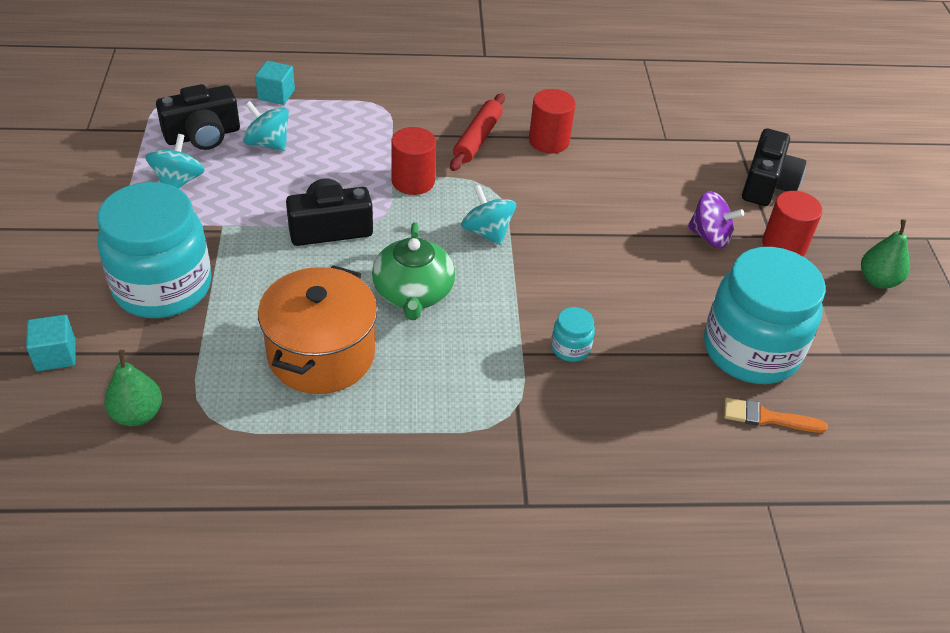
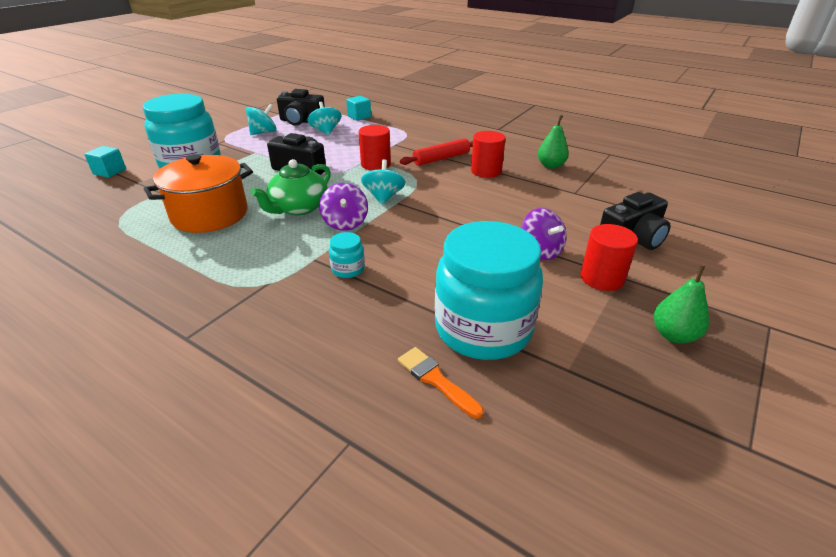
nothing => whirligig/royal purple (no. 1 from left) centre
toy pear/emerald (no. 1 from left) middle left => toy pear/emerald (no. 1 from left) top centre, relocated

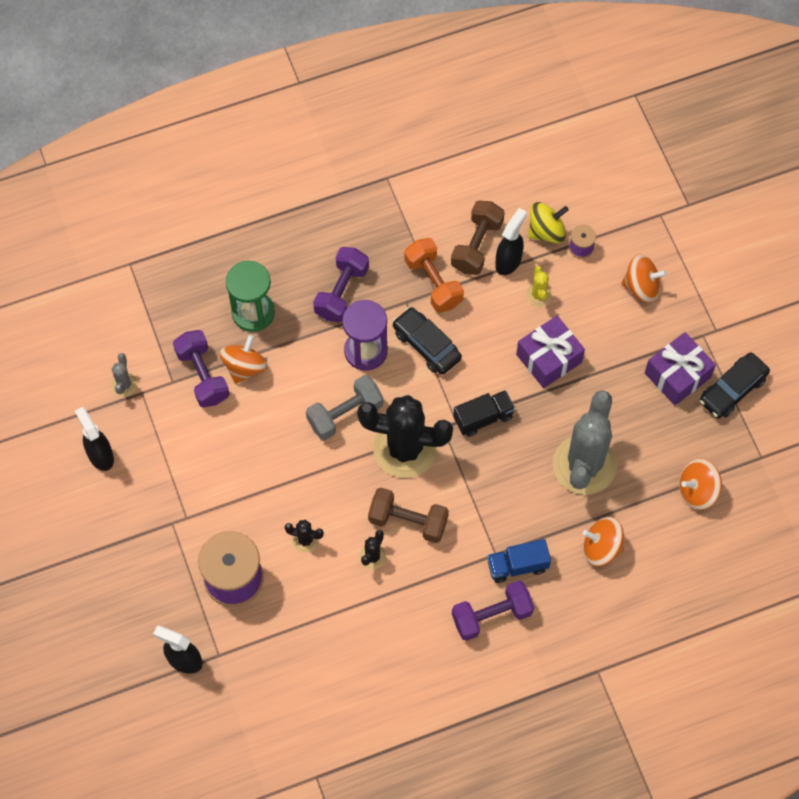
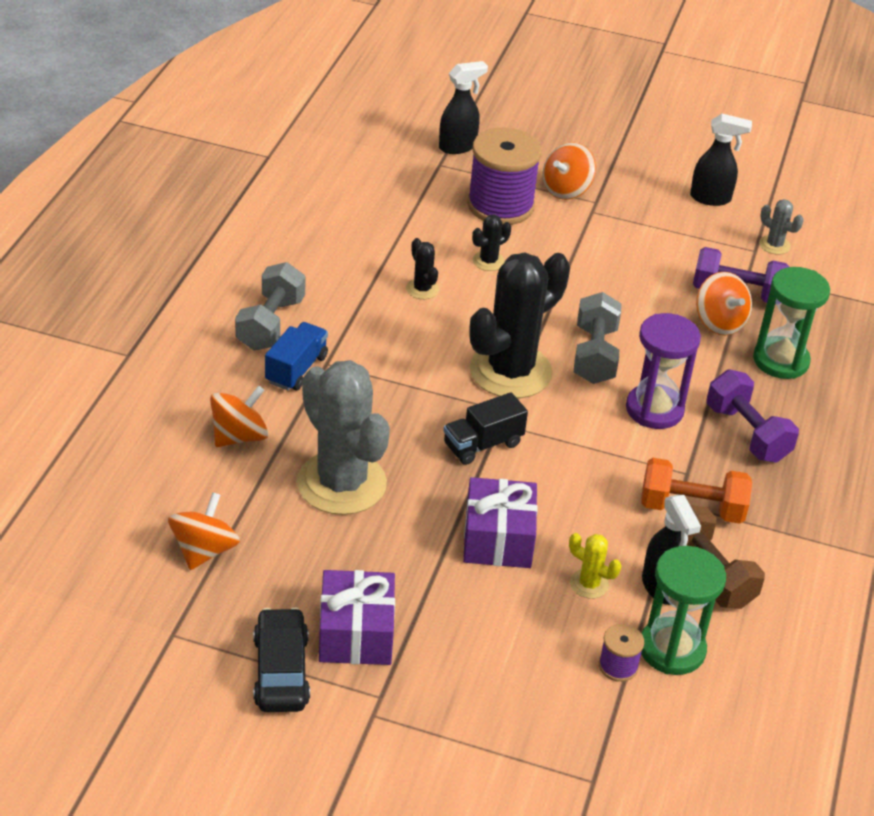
dumbbell/royal purple (no. 3 from left) bottom centre => dumbbell/ash-grey (no. 1 from left) middle left
truck/black centre, 45 degrees clockwise
whirligig/bright orange (no. 3 from left) middle right => whirligig/bright orange (no. 3 from left) top centre, relocated
whirligig/golden top right => sandglass/emerald (no. 1 from left) bottom right
dumbbell/dark brown (no. 1 from left) centre => nothing
toy car/black (no. 1 from left) centre => nothing

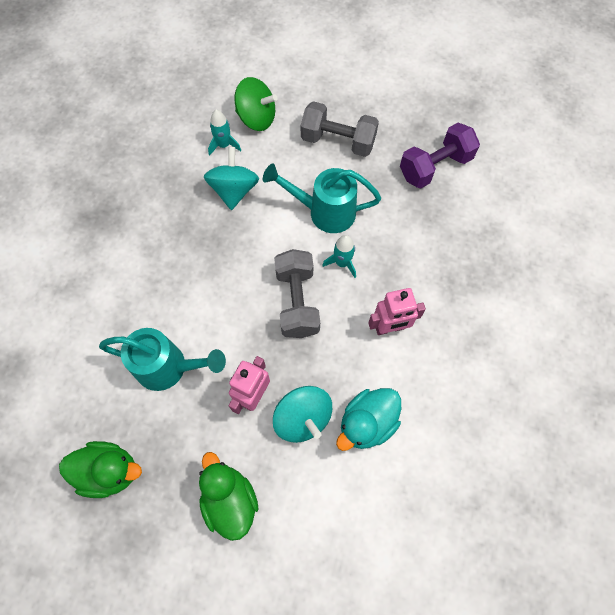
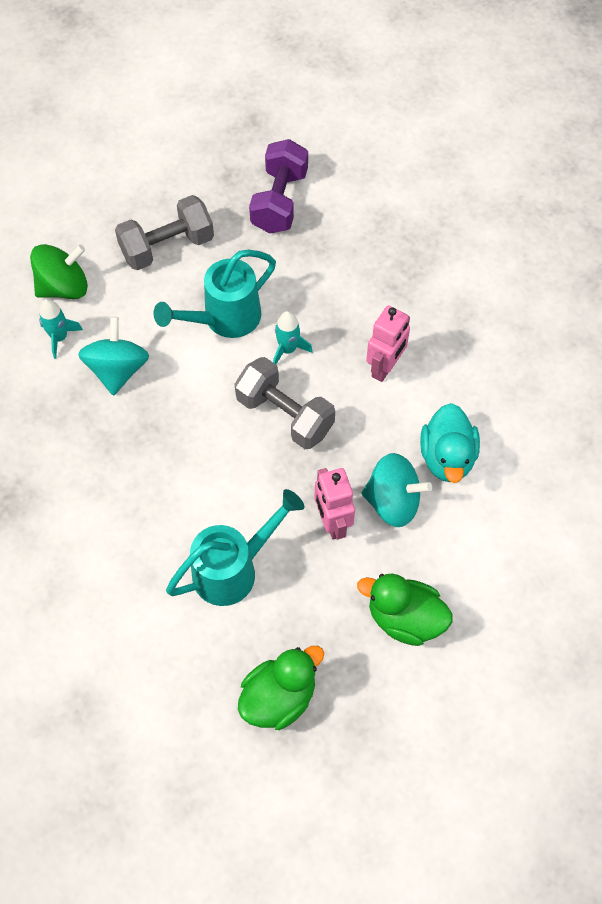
whirligig/teal (no. 1 from left) top centre => whirligig/teal (no. 1 from left) middle left, 45 degrees clockwise

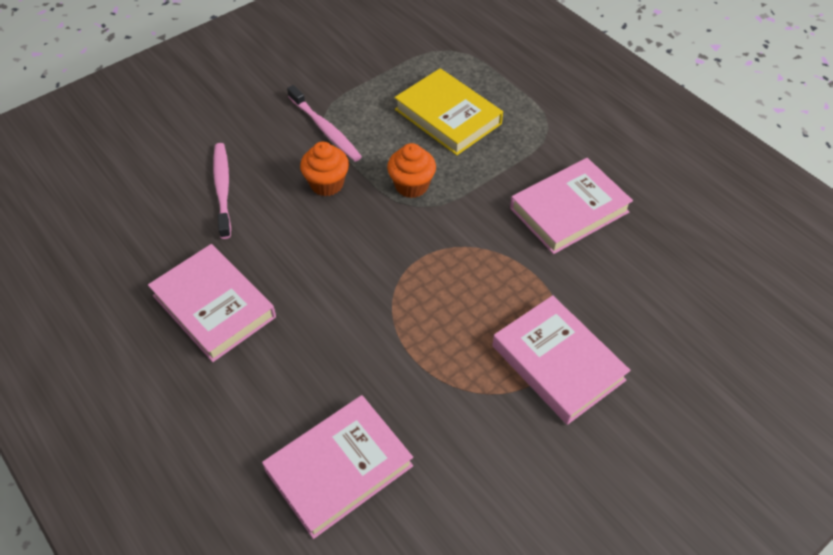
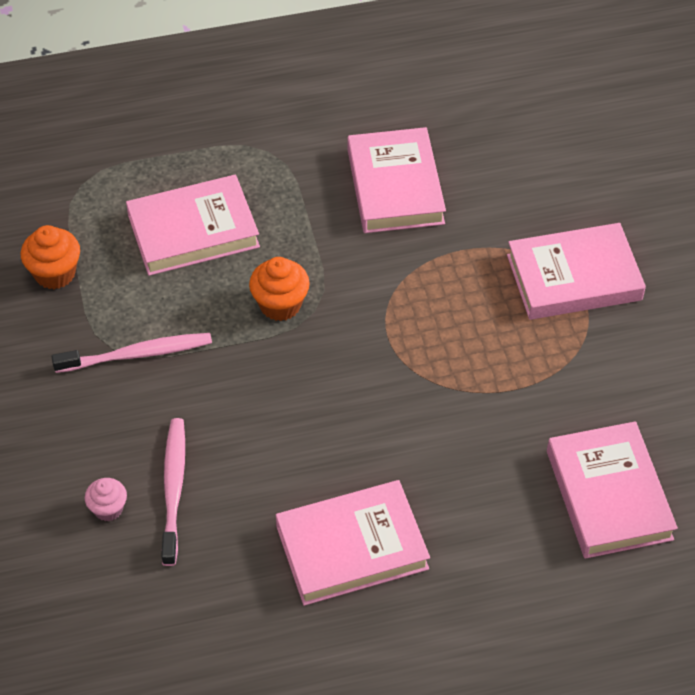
cupcake/bright orange (no. 1 from left) top centre => cupcake/bright orange (no. 1 from left) middle left, relocated
nothing => cupcake/rosy bottom left
book/golden top centre => book/rosy (no. 1 from left) top left
tooth brush/rosy (no. 1 from left in the first image) middle left => tooth brush/rosy (no. 2 from left) bottom left, 75 degrees clockwise

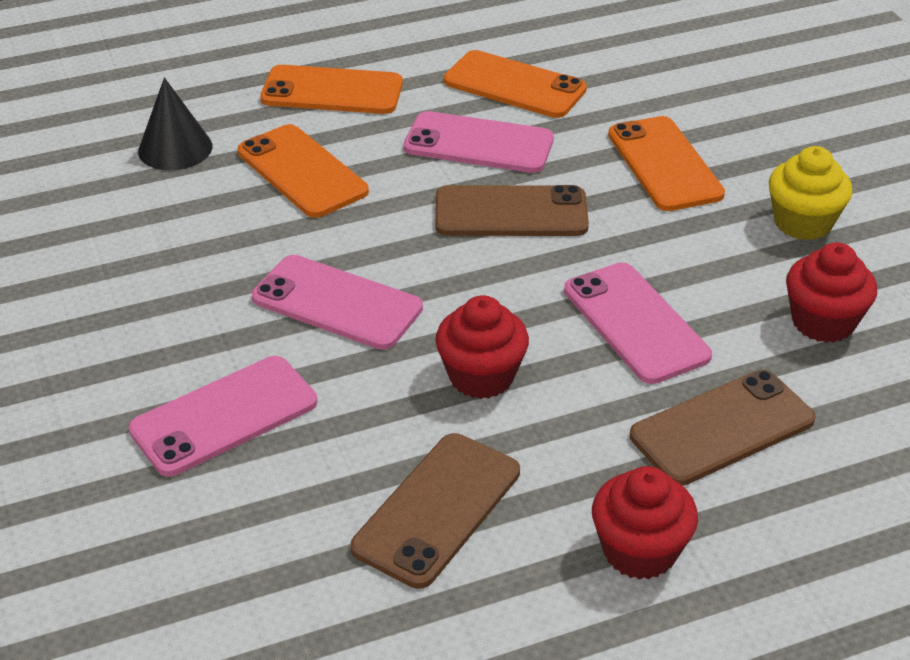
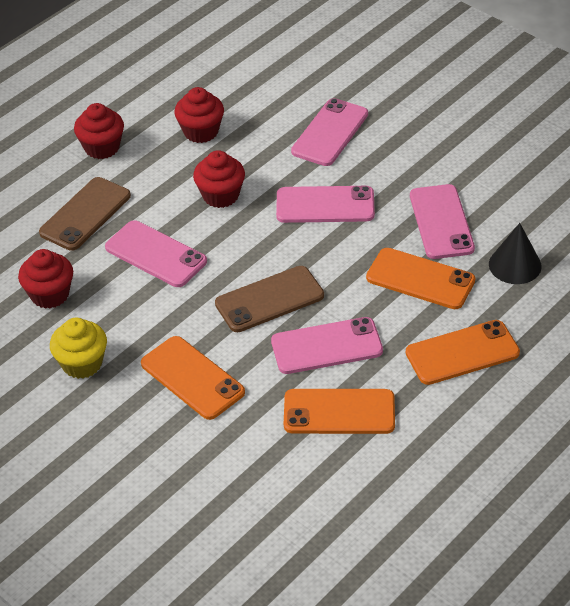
smartphone/dark brown (no. 1 from left) bottom centre => cupcake/red (no. 3 from left) top centre
nothing => smartphone/rosy (no. 5 from left) middle right

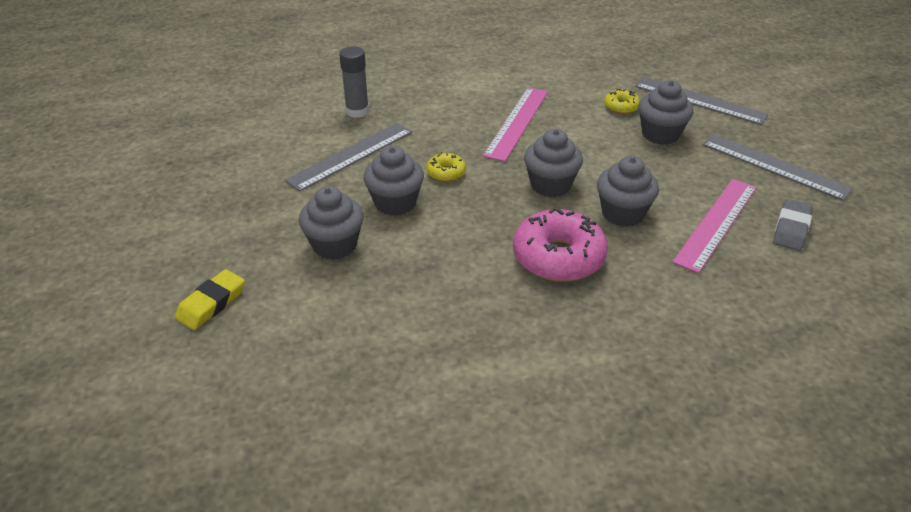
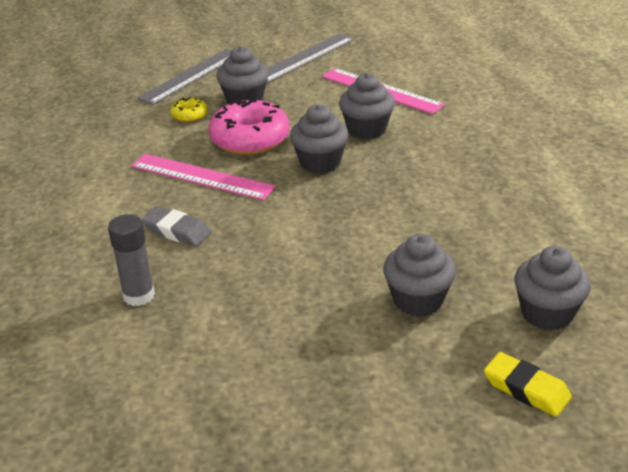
eraser/ash-grey middle right => eraser/ash-grey middle left, relocated
glazed donut/rosy centre => glazed donut/rosy top centre, relocated
cupcake/ash-grey (no. 2 from left in the first image) centre => cupcake/ash-grey (no. 5 from left) middle right, relocated
straightedge/ash-grey (no. 1 from left) top centre => nothing
glazed donut/golden (no. 1 from left) top centre => nothing

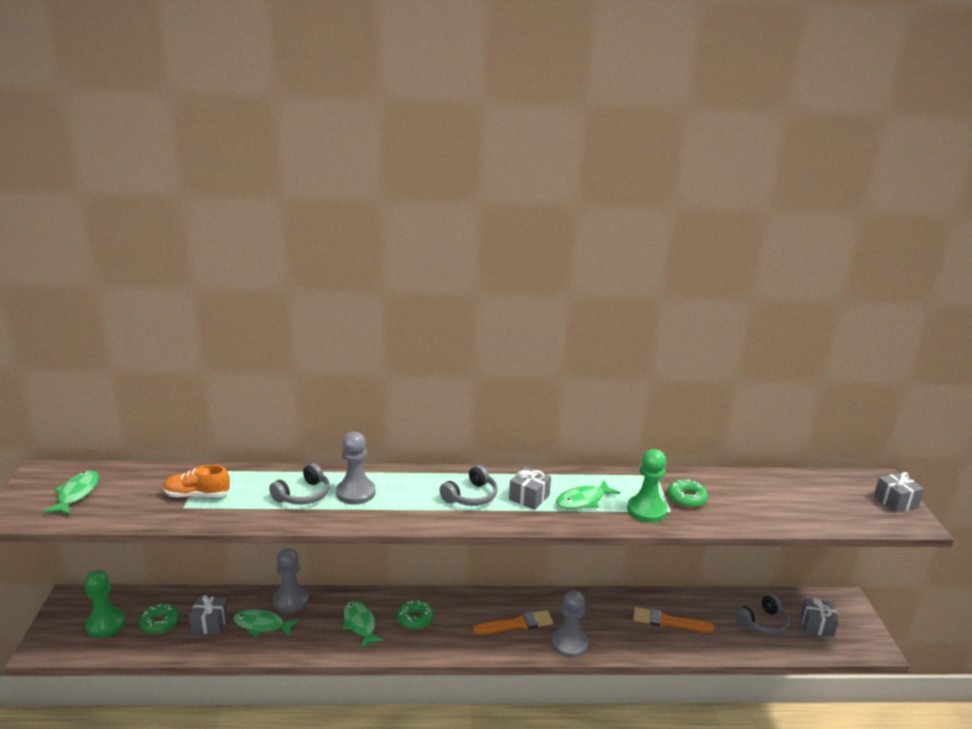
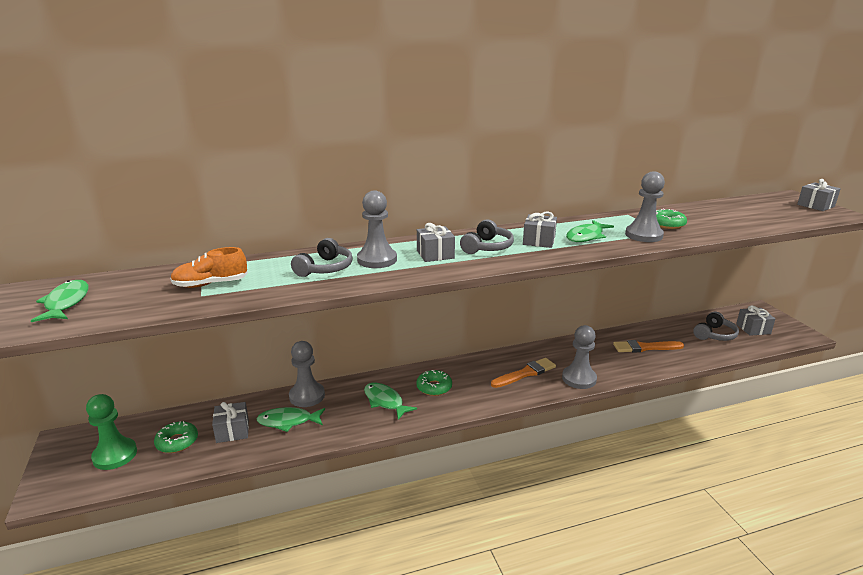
nothing => gift/ash-grey (no. 2 from left) centre
chess pawn/emerald (no. 2 from left) bottom centre => chess pawn/ash-grey (no. 4 from left) middle right

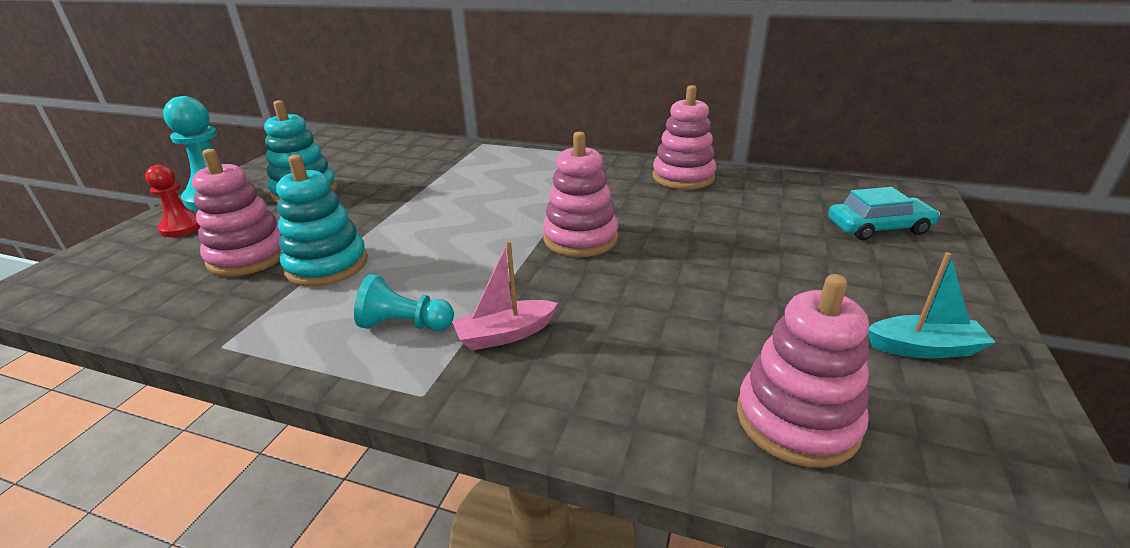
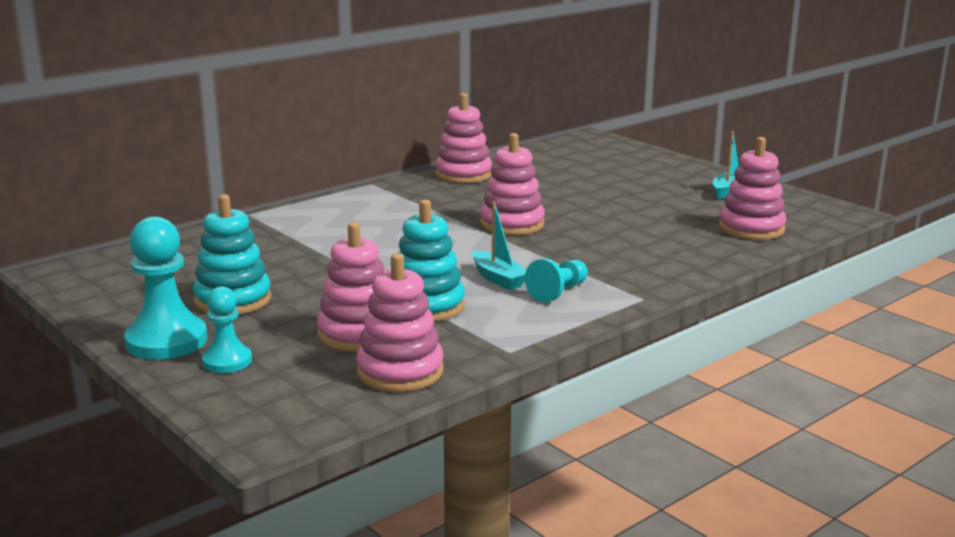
chess pawn/red middle left => chess pawn/teal (no. 2 from left) middle left
nothing => stacking toy/rosy (no. 2 from left) centre
nothing => toy boat/teal (no. 1 from left) centre
toy boat/rosy centre => nothing
toy car/teal middle right => nothing

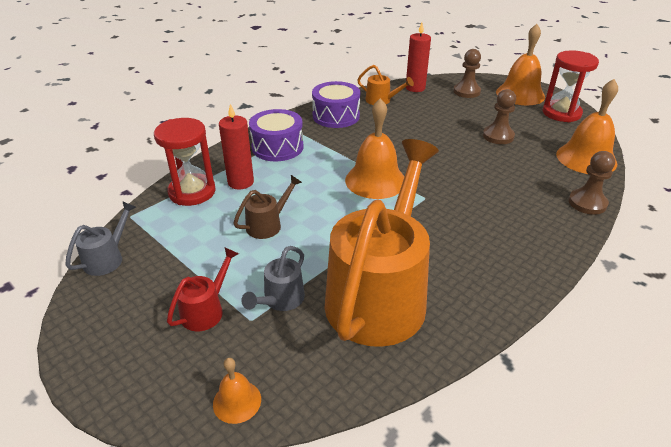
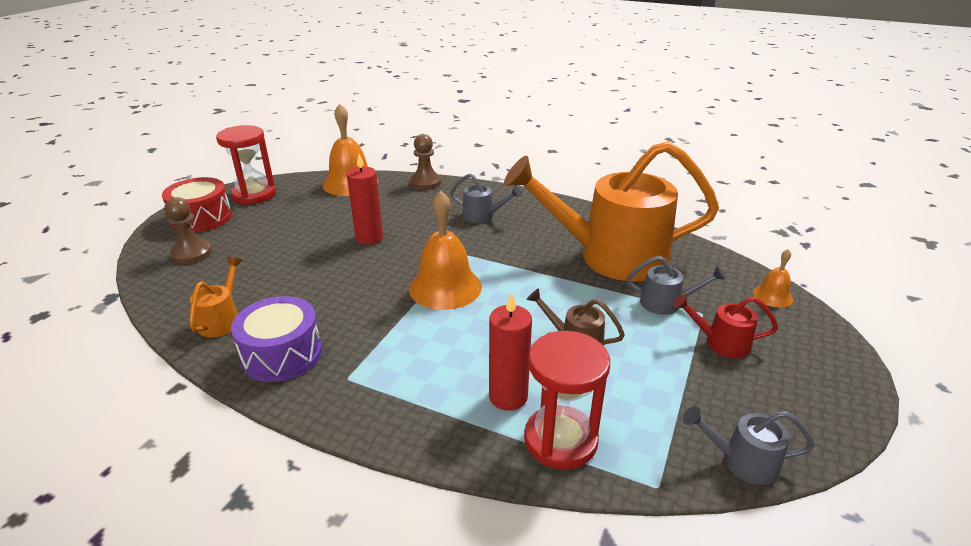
hand bell/bright orange (no. 3 from left) top right => snare drum/red middle left
candle/red (no. 2 from left in the first image) top centre => candle/red (no. 1 from left) centre, relocated
nothing => watering pot/ash-grey (no. 1 from left) centre
snare drum/royal purple (no. 1 from left) top centre => nothing
chess pawn/dark brown (no. 2 from left) top right => nothing

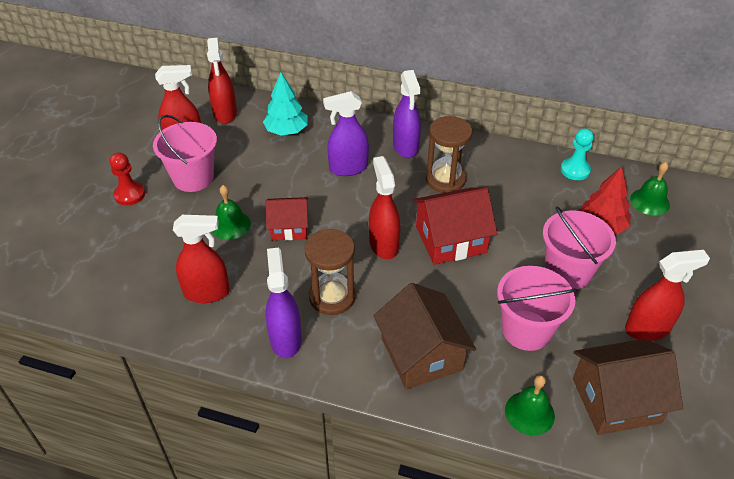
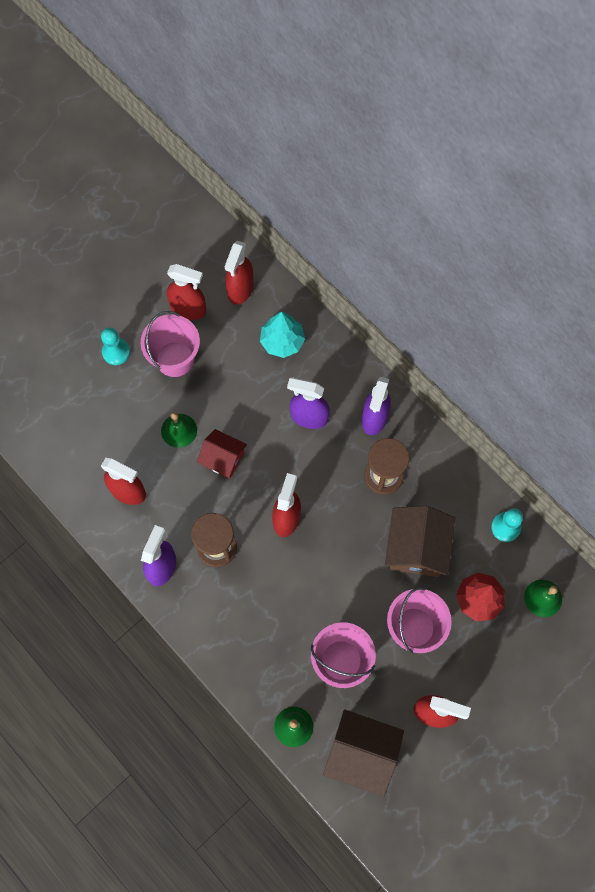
chess pawn/red middle left => chess pawn/teal (no. 1 from left) middle left
cottage/dark brown (no. 1 from left in the first image) bottom centre => cottage/dark brown (no. 2 from left) middle right, relocated
cottage/red (no. 2 from left) centre => nothing

